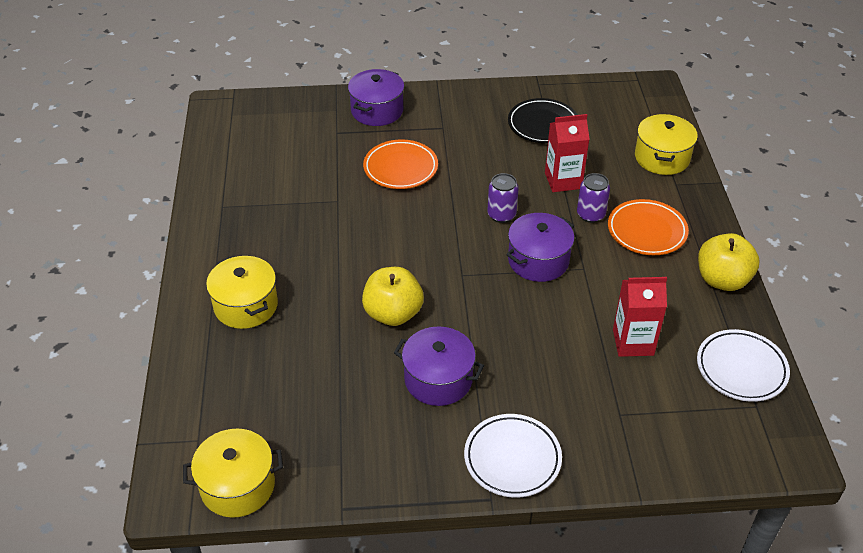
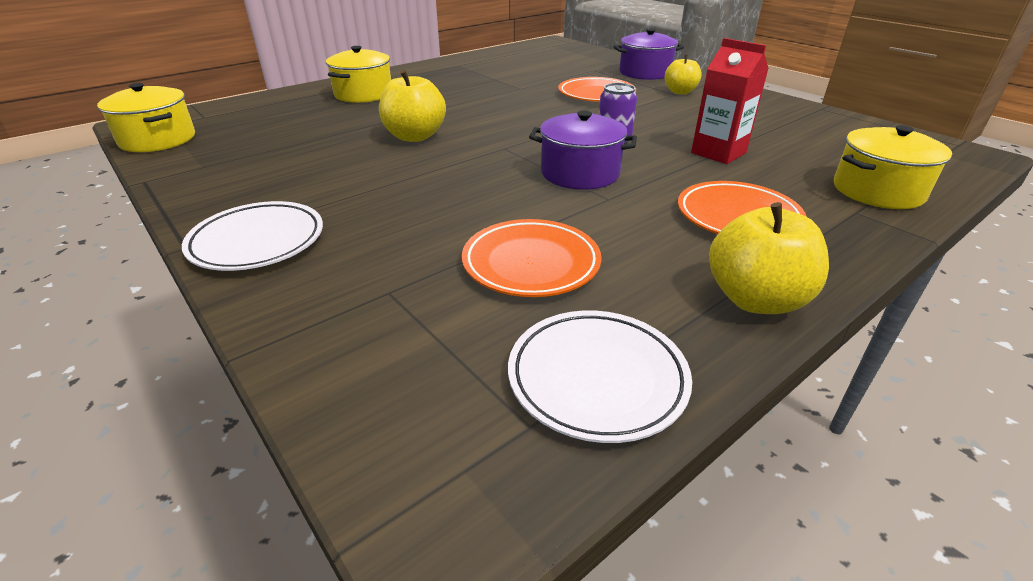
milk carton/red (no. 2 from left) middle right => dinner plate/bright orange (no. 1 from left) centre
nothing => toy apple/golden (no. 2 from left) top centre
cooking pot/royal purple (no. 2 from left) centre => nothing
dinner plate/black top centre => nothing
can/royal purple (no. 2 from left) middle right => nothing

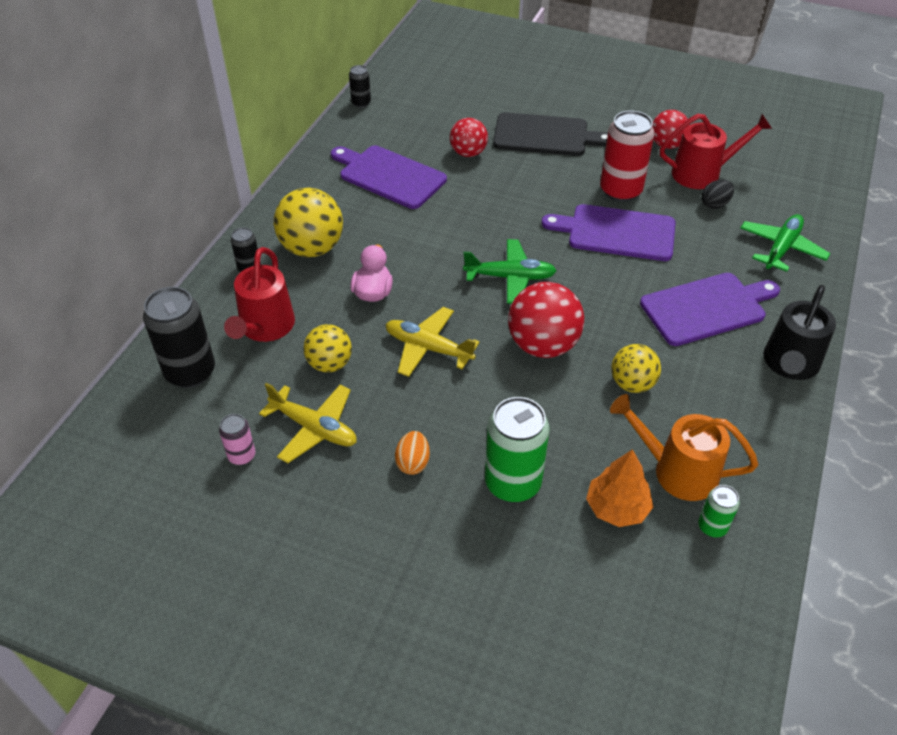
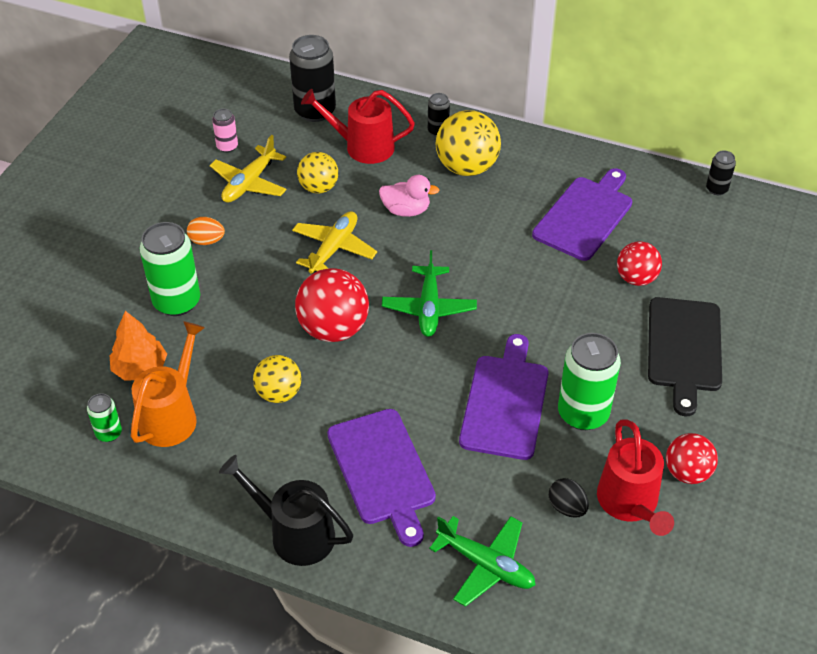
can/red top right => can/emerald (no. 3 from left) middle right

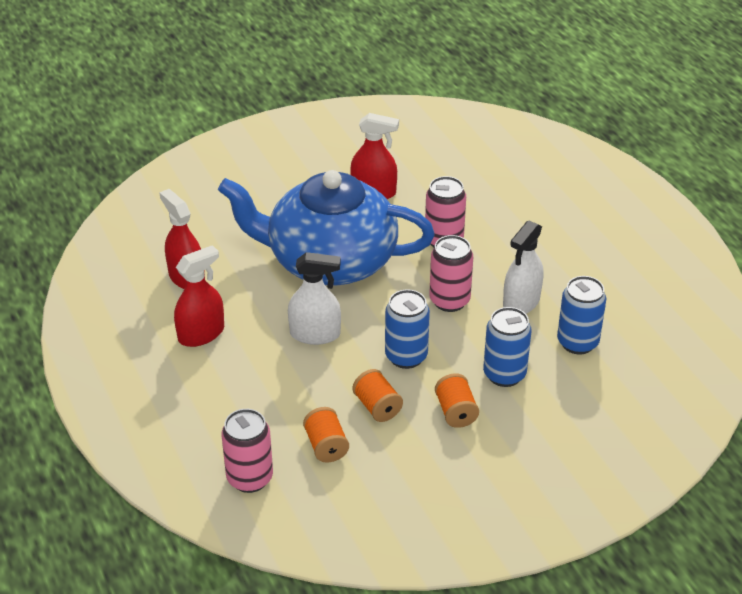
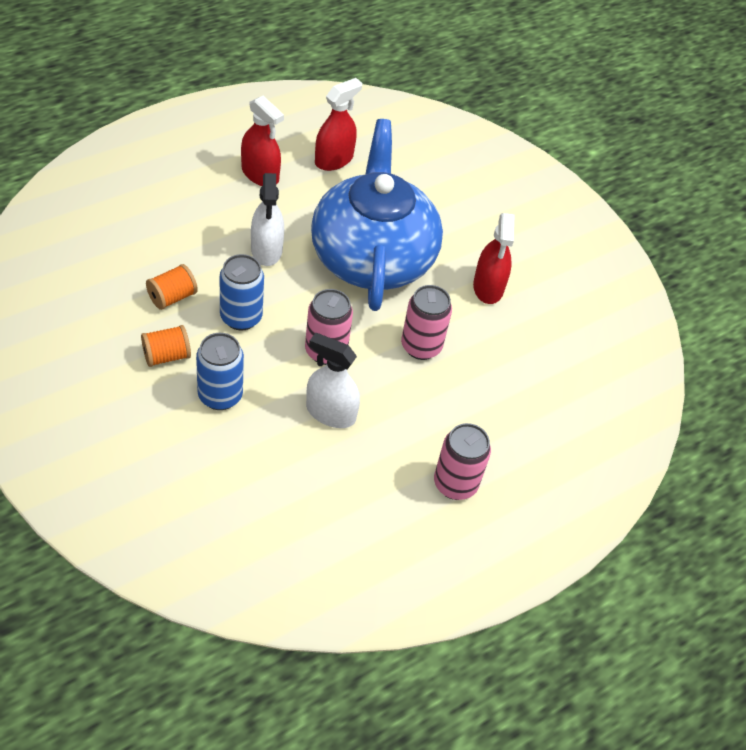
can/rosy (no. 1 from left in the first image) bottom left => can/rosy (no. 3 from left) centre, relocated
spool/bright orange (no. 1 from left) bottom centre => nothing
can/blue (no. 3 from left) middle right => nothing

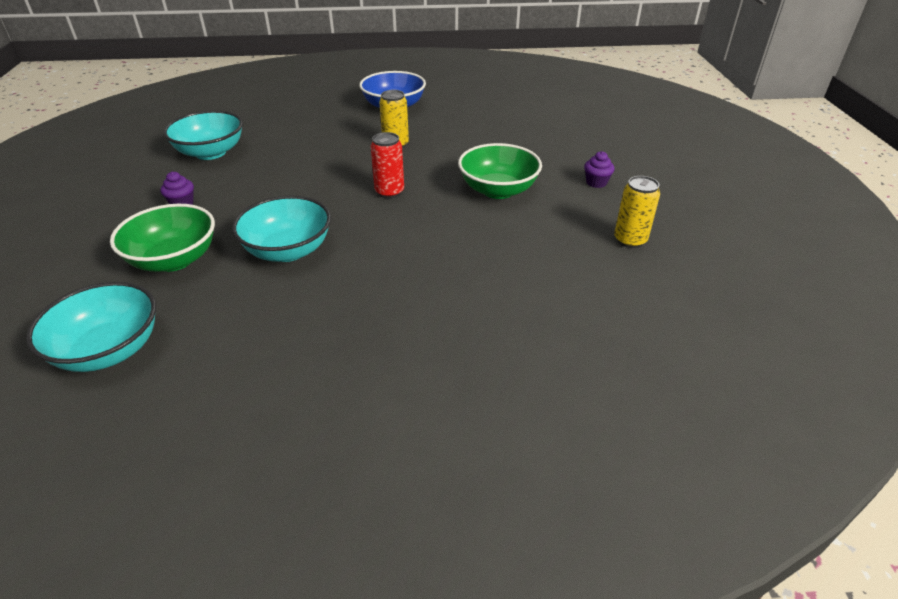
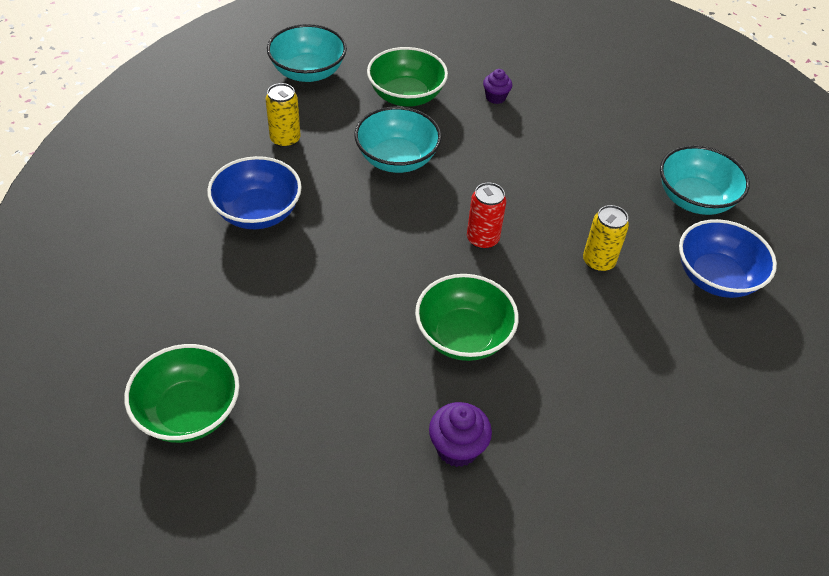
nothing => serving bowl/emerald (no. 1 from left) bottom left
nothing => serving bowl/blue (no. 1 from left) middle left
can/golden (no. 2 from left in the first image) middle right => can/golden (no. 1 from left) top centre, relocated
cupcake/royal purple (no. 2 from left in the first image) top right => cupcake/royal purple (no. 1 from left) bottom centre, x1.50
serving bowl/teal (no. 2 from left in the first image) top left => serving bowl/teal (no. 3 from left) top right, relocated

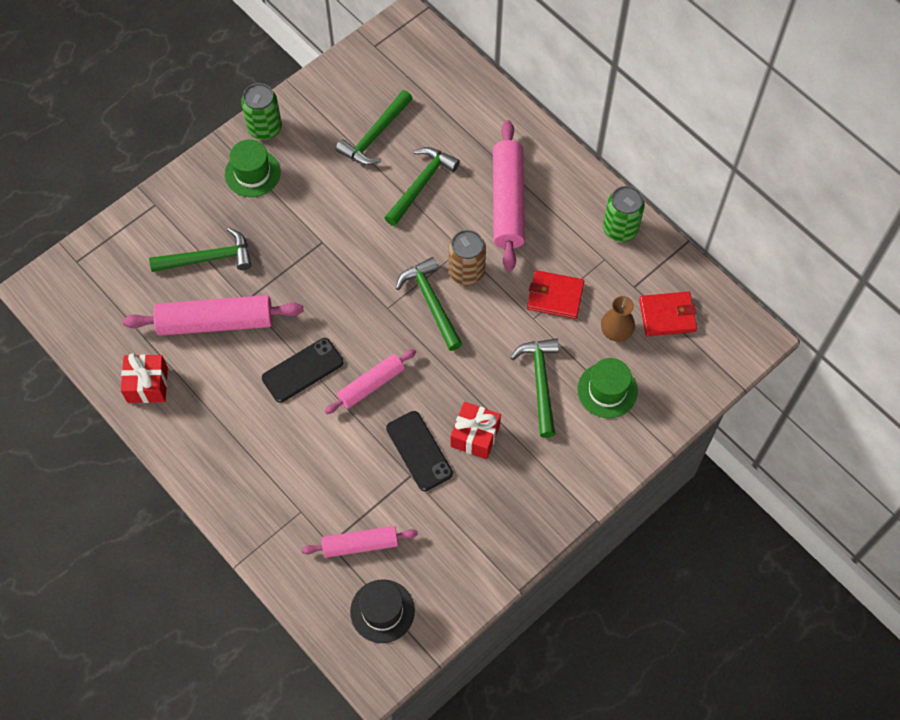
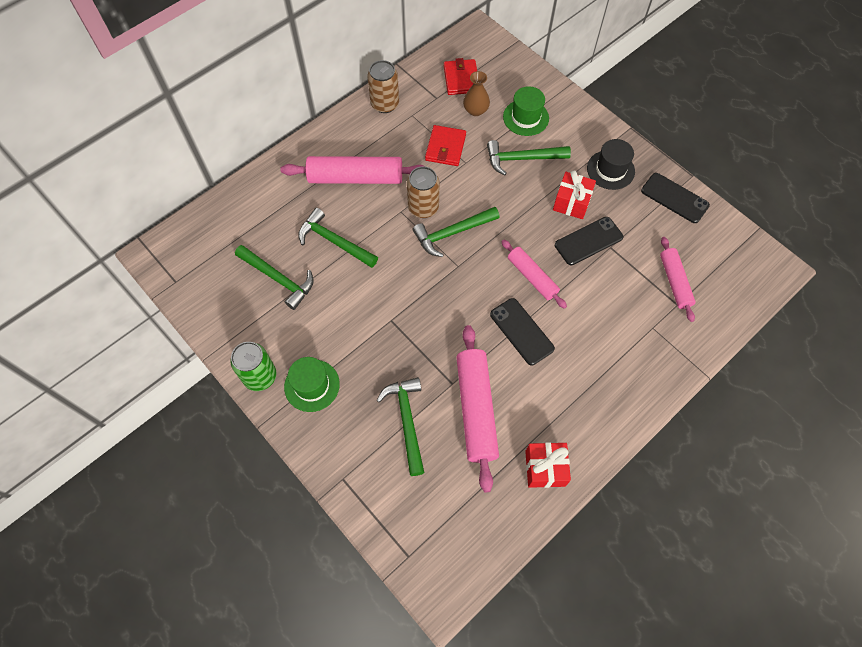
can/emerald (no. 2 from left) top right => can/dark brown (no. 1 from left) top centre
hat/black bottom centre => hat/black top right, relocated
nothing => smartphone/black (no. 3 from left) top right

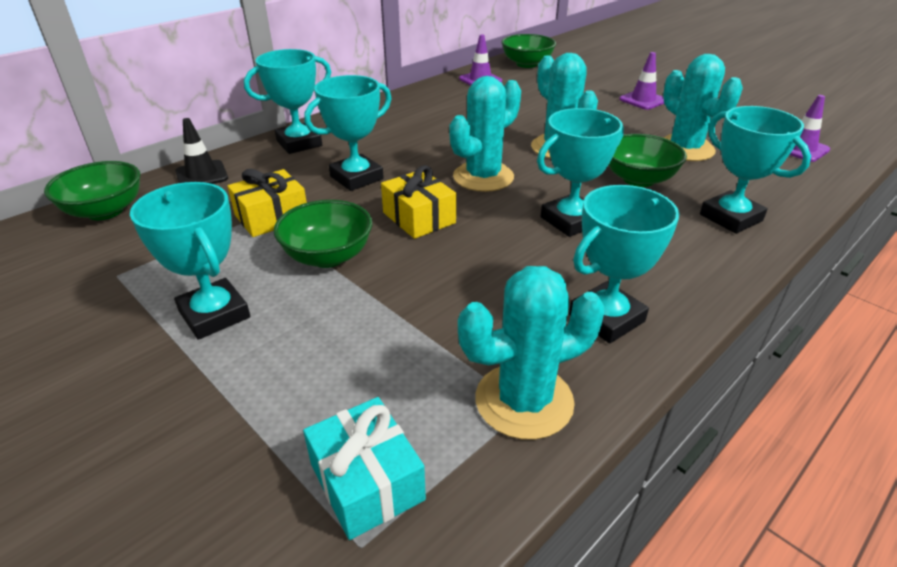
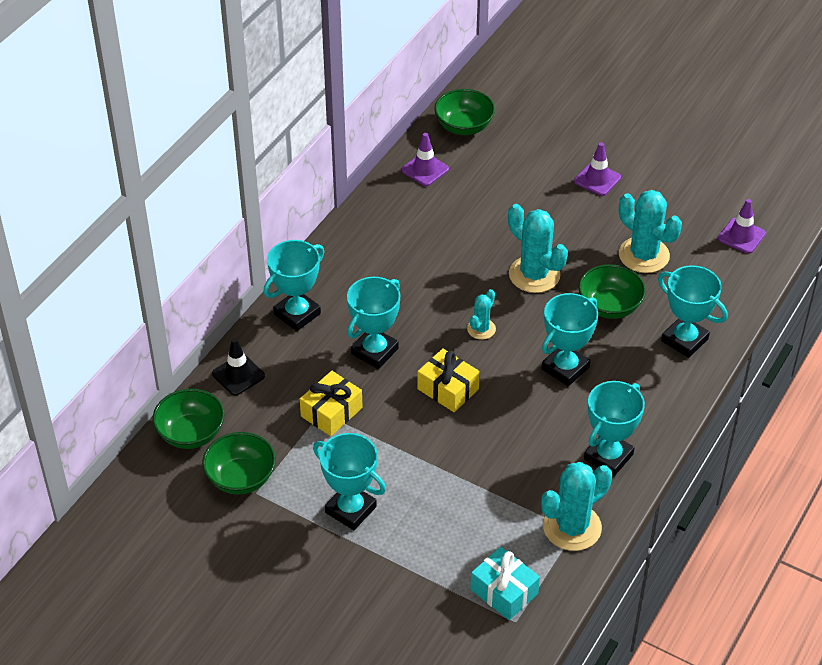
serving bowl/emerald (no. 2 from left) centre => serving bowl/emerald (no. 2 from left) bottom left, relocated
saguaro cactus/teal (no. 1 from left) top centre => saguaro cactus/teal (no. 1 from left) centre, x0.54

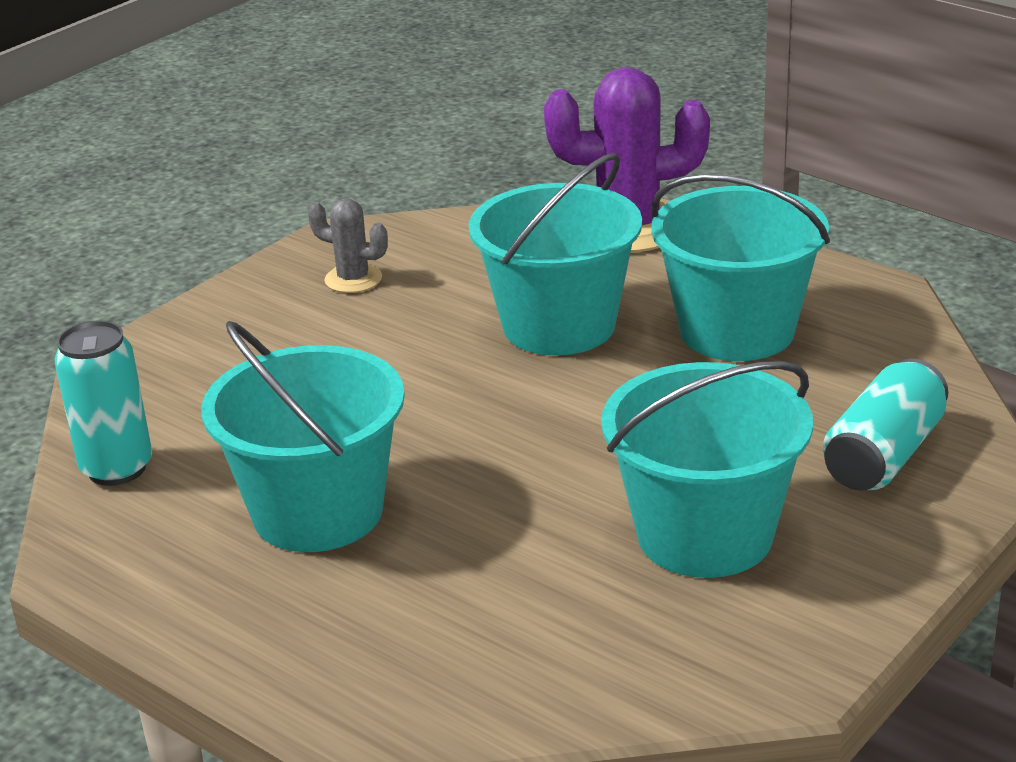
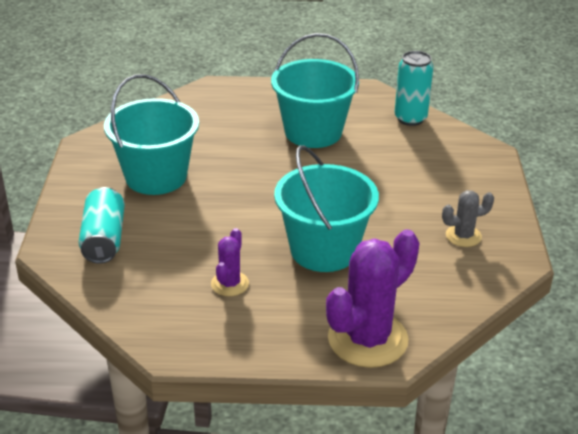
pail/teal (no. 4 from left) middle right => saguaro cactus/royal purple (no. 1 from left) centre

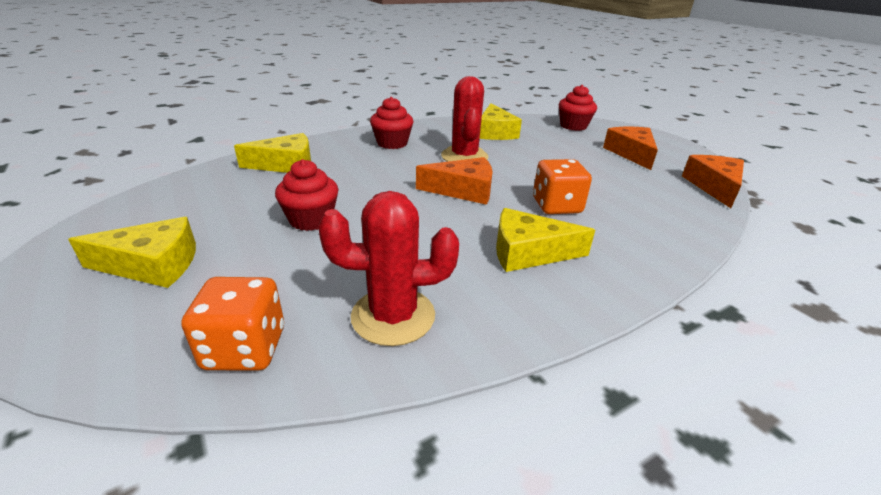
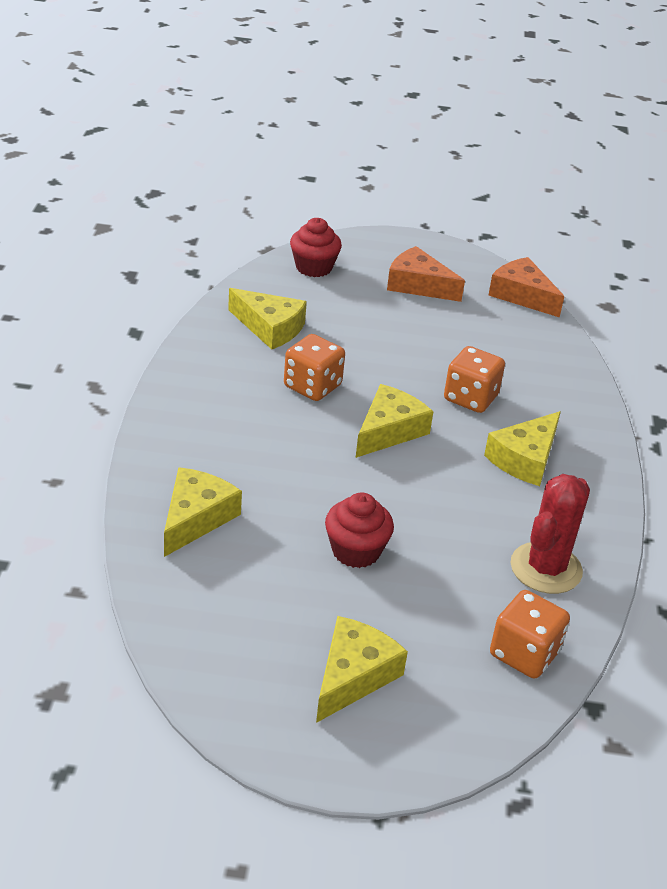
saguaro cactus/red (no. 2 from left) top centre => game die/bright orange (no. 1 from left) centre
piece of cheese/bright orange (no. 1 from left) centre => piece of cheese/golden (no. 4 from left) centre
cupcake/red (no. 2 from left) top centre => nothing

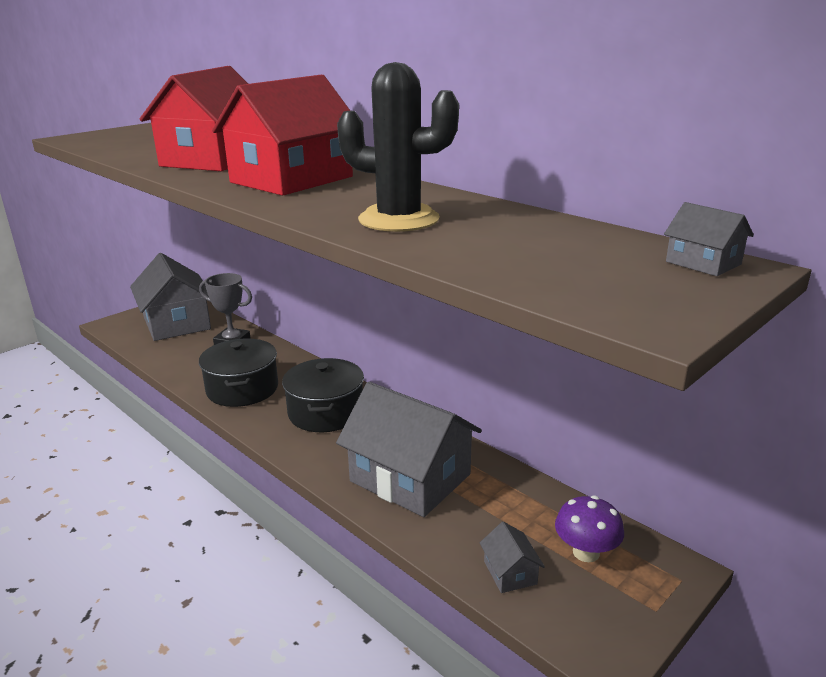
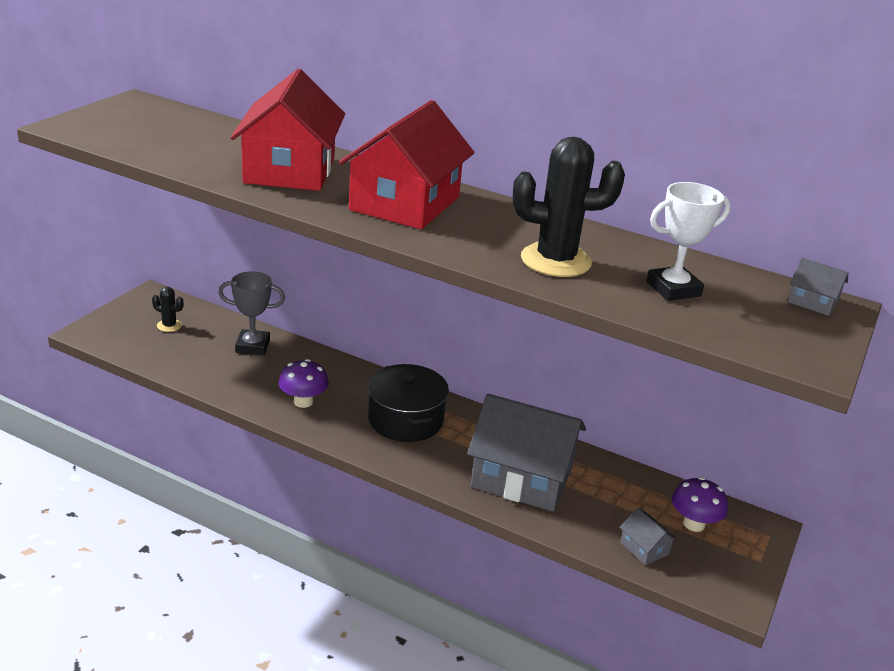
cottage/ash-grey (no. 1 from left) middle left => saguaro cactus/black (no. 1 from left) middle left
cooking pot/black (no. 1 from left) middle left => toadstool/royal purple (no. 1 from left) centre
nothing => trophy/white middle right

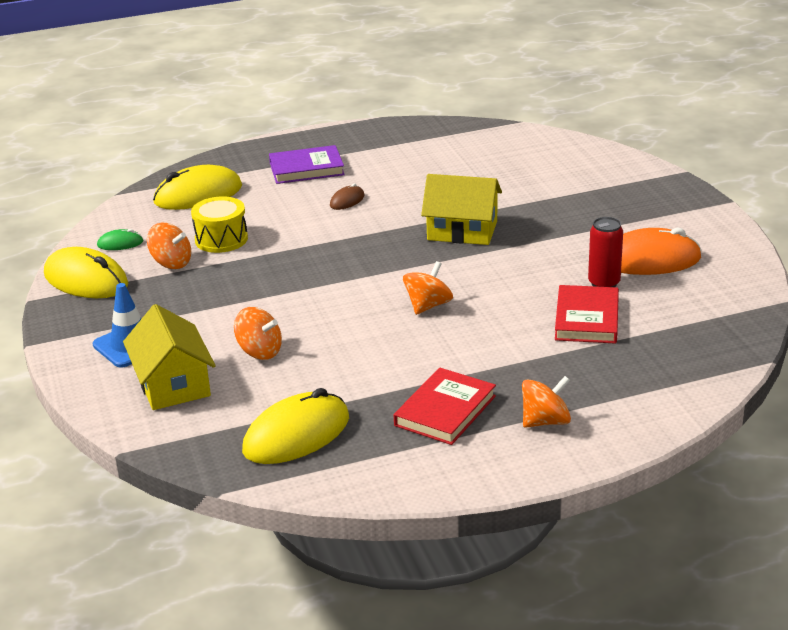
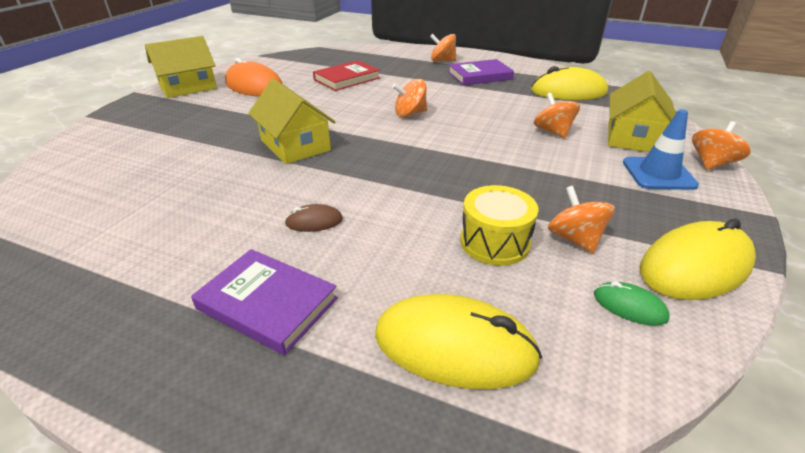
nothing => cottage/golden (no. 1 from left) top left
book/red (no. 1 from left) centre => book/royal purple (no. 2 from left) top centre
computer mouse/golden (no. 1 from left in the first image) middle left => computer mouse/golden (no. 3 from left) middle right, 75 degrees clockwise
nothing => whirligig/bright orange (no. 5 from left) top right
can/red middle right => nothing

